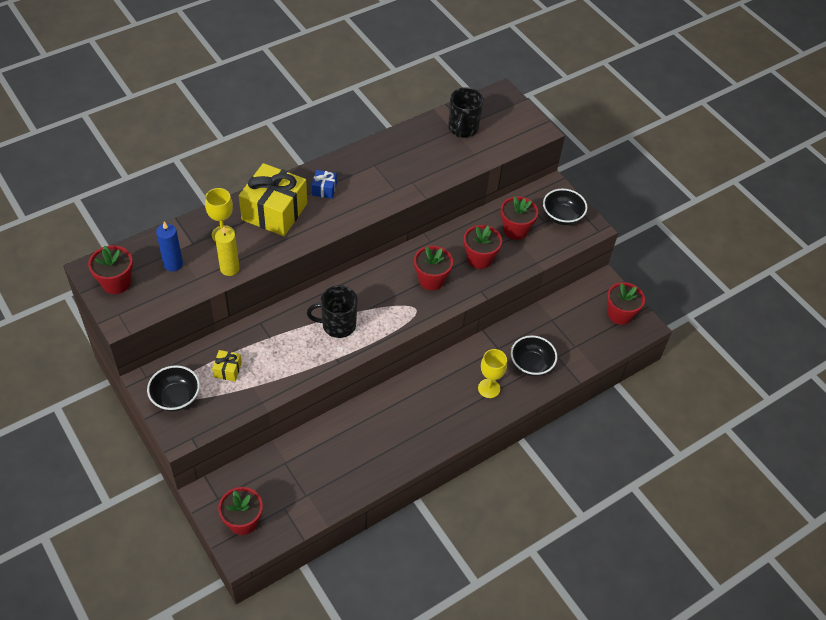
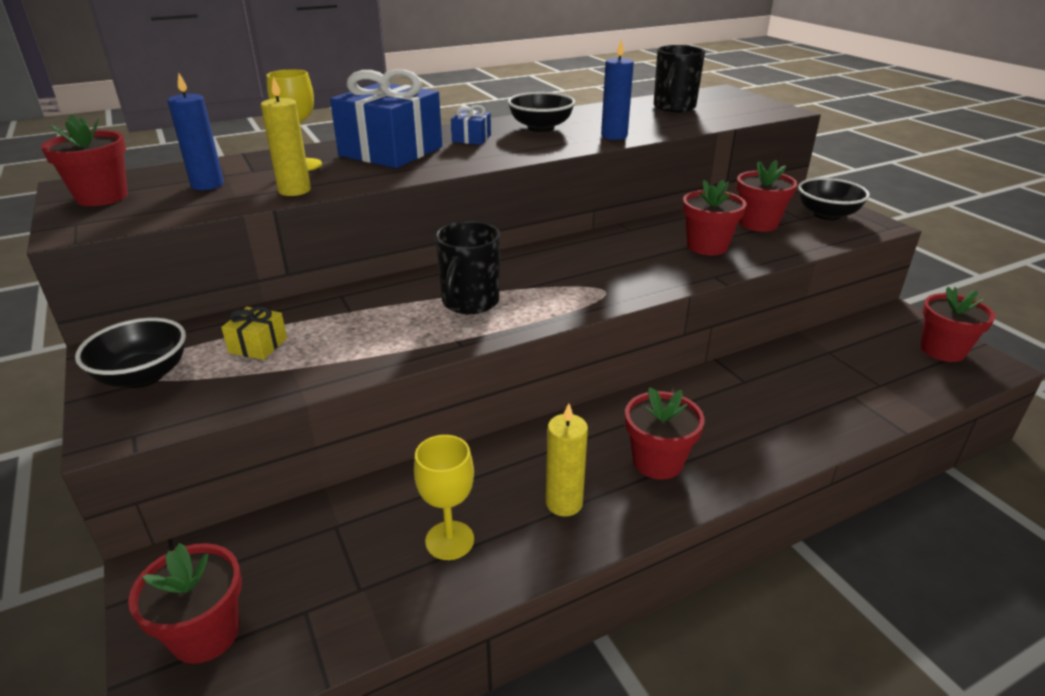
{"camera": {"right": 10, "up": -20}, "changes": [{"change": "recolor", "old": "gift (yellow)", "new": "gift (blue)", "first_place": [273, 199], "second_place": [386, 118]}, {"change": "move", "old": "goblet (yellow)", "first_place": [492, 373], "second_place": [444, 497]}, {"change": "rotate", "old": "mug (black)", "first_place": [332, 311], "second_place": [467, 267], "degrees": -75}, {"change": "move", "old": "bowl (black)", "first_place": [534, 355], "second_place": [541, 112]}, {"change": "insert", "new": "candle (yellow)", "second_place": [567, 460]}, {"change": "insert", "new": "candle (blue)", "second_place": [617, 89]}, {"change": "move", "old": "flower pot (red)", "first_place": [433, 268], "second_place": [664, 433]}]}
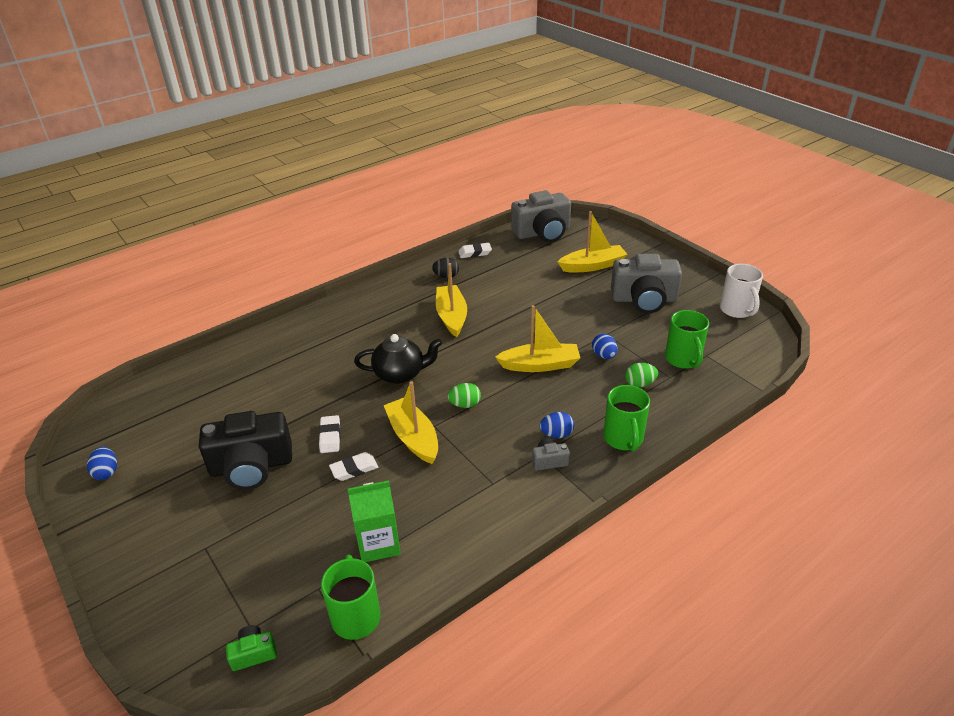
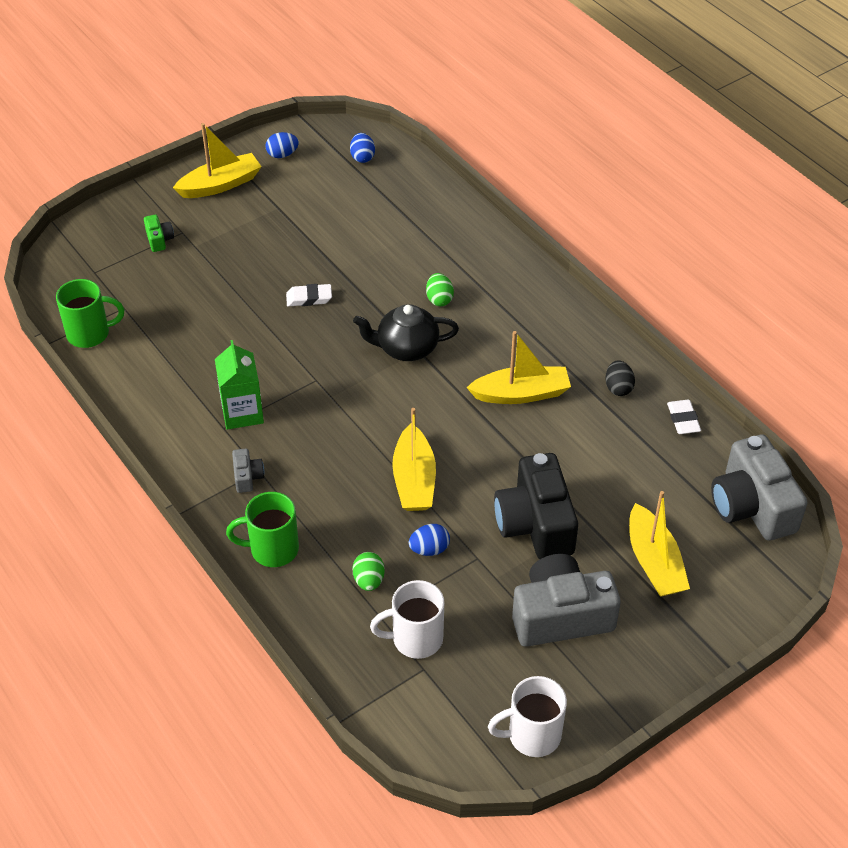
{"camera": {"right": 90, "up": 10}, "changes": [{"change": "move", "old": "camera (green)", "first_place": [251, 648], "second_place": [159, 233]}, {"change": "move", "old": "boat (yellow)", "first_place": [411, 422], "second_place": [217, 160]}, {"change": "move", "old": "carton (green)", "first_place": [374, 521], "second_place": [239, 384]}, {"change": "move", "old": "egg (blue)", "first_place": [557, 425], "second_place": [362, 148]}, {"change": "rotate", "old": "teapot (black)", "first_place": [398, 359], "second_place": [406, 332], "degrees": 90}, {"change": "recolor", "old": "mug (green)", "new": "mug (white)", "first_place": [687, 339], "second_place": [407, 619]}, {"change": "move", "old": "egg (green)", "first_place": [464, 395], "second_place": [440, 289]}, {"change": "move", "old": "camera (black)", "first_place": [245, 450], "second_place": [536, 506]}, {"change": "rotate", "old": "camera (grey)", "first_place": [646, 283], "second_place": [566, 600], "degrees": 75}, {"change": "delete", "old": "eraser (white)", "first_place": [353, 466]}]}
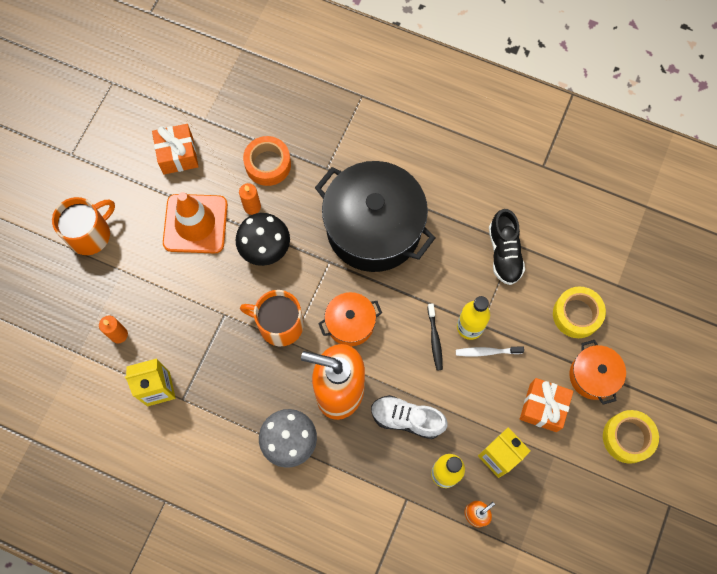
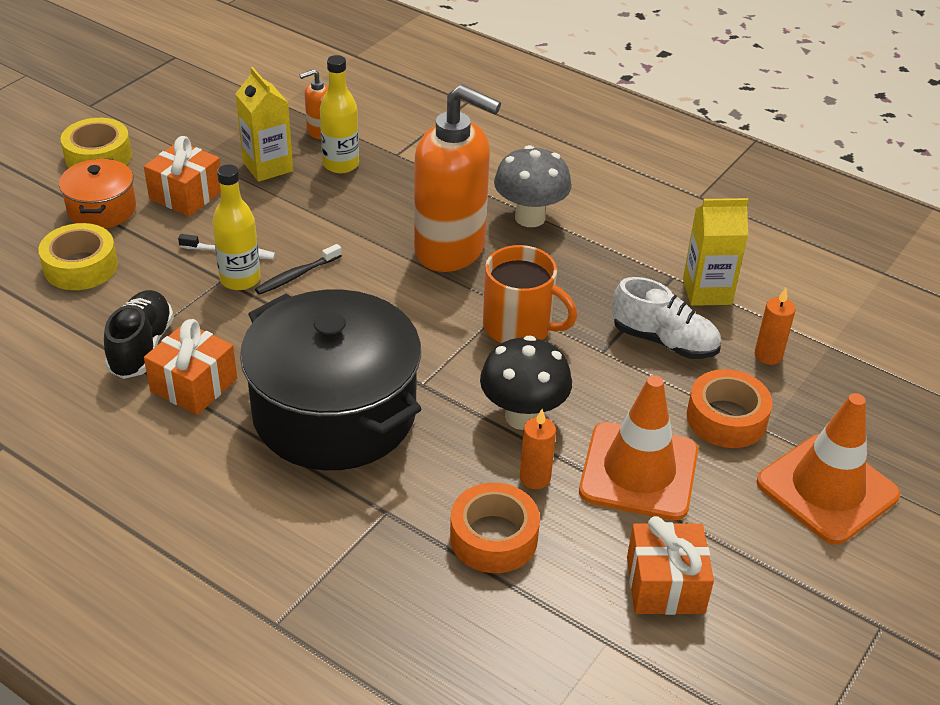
{"camera": {"right": -170, "up": -30}, "changes": [{"change": "insert", "new": "gift (orange)", "second_place": [190, 367]}, {"change": "rotate", "old": "toothbrush (black)", "first_place": [435, 336], "second_place": [298, 269], "degrees": -135}, {"change": "move", "old": "shoe (white)", "first_place": [409, 417], "second_place": [666, 318]}, {"change": "insert", "new": "tape (orange)", "second_place": [730, 408]}, {"change": "replace", "old": "mug (orange)", "new": "traffic cone (orange)", "first_place": [83, 226], "second_place": [828, 469]}, {"change": "delete", "old": "pot (orange)", "first_place": [350, 319]}]}
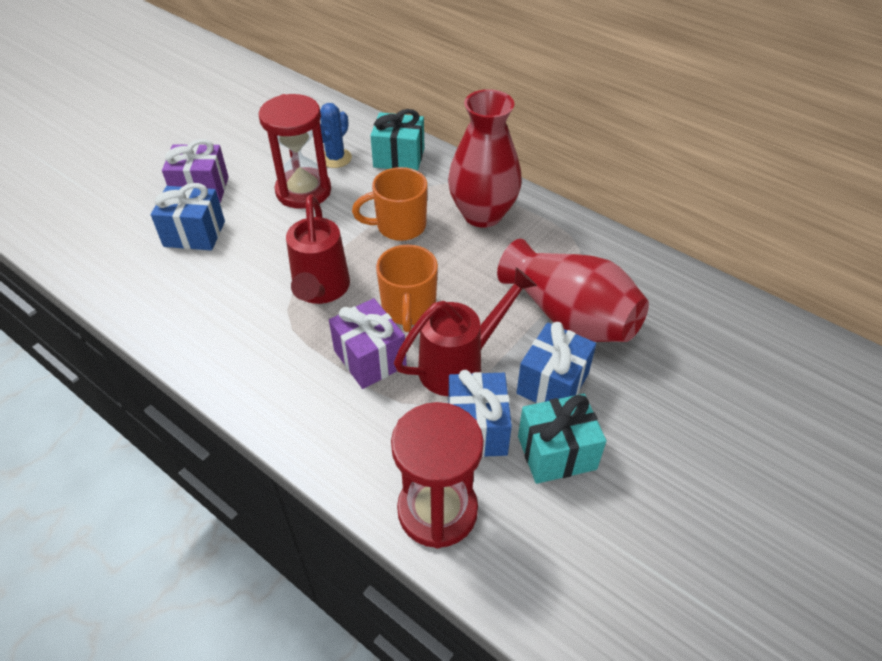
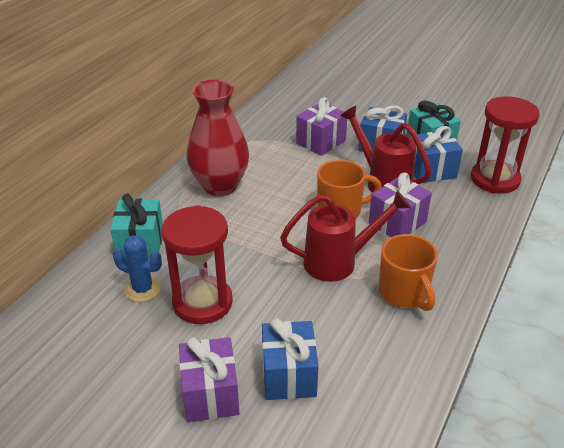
{"camera": {"right": -100, "up": -10}, "changes": [{"change": "replace", "old": "vase (red)", "new": "gift (purple)", "first_place": [573, 290], "second_place": [321, 126]}, {"change": "move", "old": "mug (orange)", "first_place": [389, 204], "second_place": [408, 272]}]}
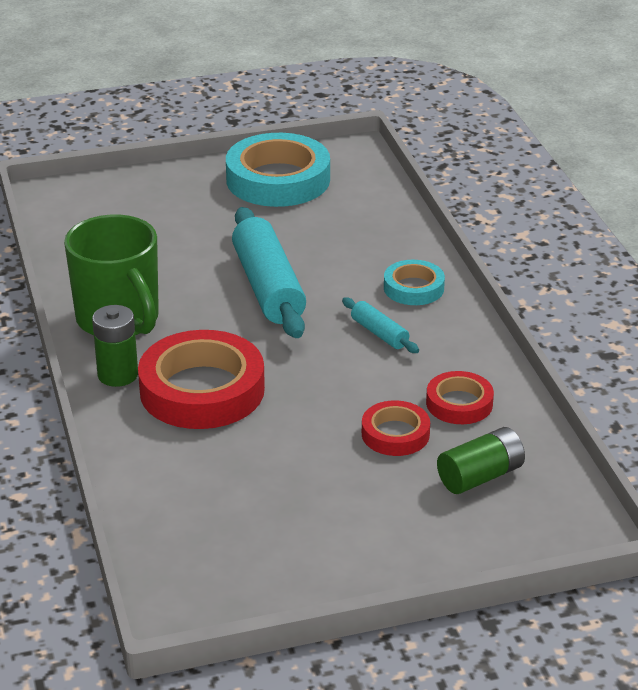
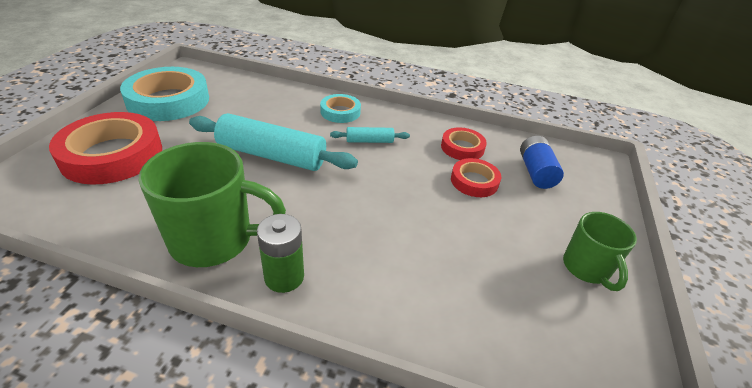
{"camera": {"right": -60, "up": 5}, "changes": [{"change": "move", "old": "tape (red)", "first_place": [201, 379], "second_place": [105, 148]}, {"change": "recolor", "old": "battery (green)", "new": "battery (blue)", "first_place": [481, 460], "second_place": [542, 162]}, {"change": "insert", "new": "mug (green)", "second_place": [600, 251]}]}
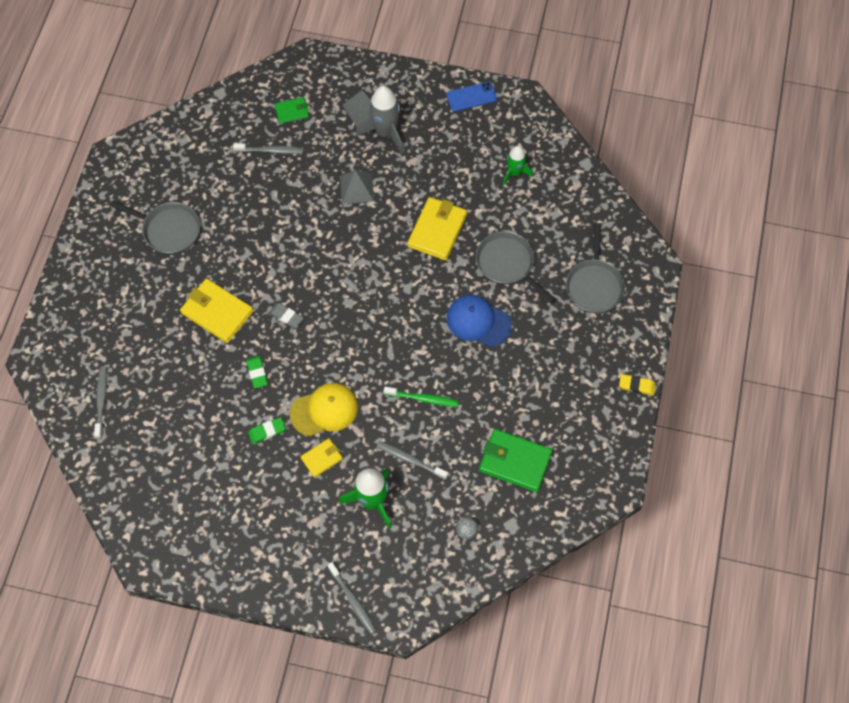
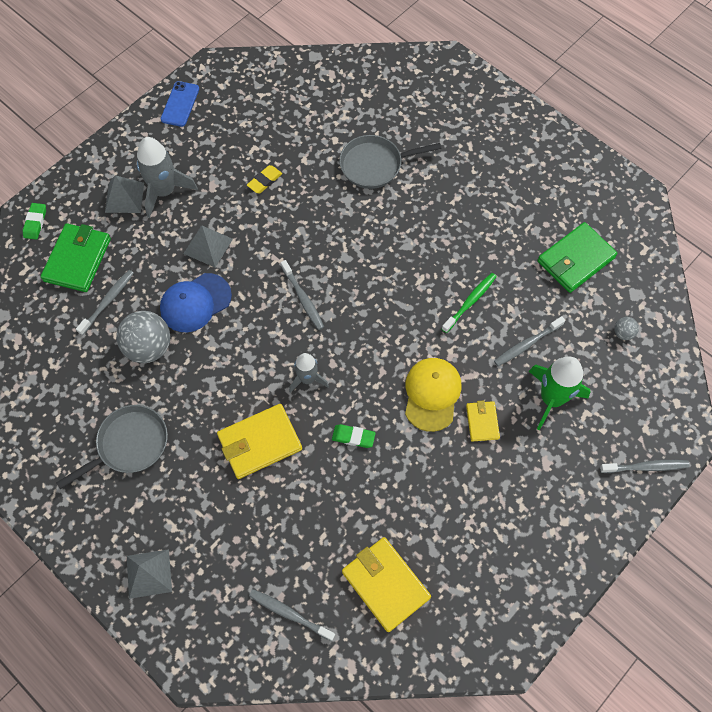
{"camera": {"right": -60, "up": 0}, "changes": [{"change": "move", "old": "eraser (green)", "first_place": [267, 430], "second_place": [34, 221]}, {"change": "resize", "old": "wallet (green)", "first_place": [292, 110], "second_place": [76, 257], "factor": 1.8}, {"change": "insert", "new": "ball (grey)", "second_place": [143, 337]}, {"change": "insert", "new": "pyramid (grey)", "second_place": [149, 574]}, {"change": "move", "old": "cap (blue)", "first_place": [479, 321], "second_place": [196, 302]}, {"change": "move", "old": "eraser (yellow)", "first_place": [637, 384], "second_place": [264, 179]}, {"change": "insert", "new": "toothbrush (grey)", "second_place": [302, 295]}, {"change": "replace", "old": "eraser (grey)", "new": "rocket (grey)", "first_place": [286, 315], "second_place": [309, 373]}, {"change": "move", "old": "wallet (yellow)", "first_place": [437, 228], "second_place": [386, 584]}, {"change": "delete", "old": "rocket (green)", "first_place": [518, 166]}, {"change": "delete", "old": "pan (grey)", "first_place": [595, 268]}]}
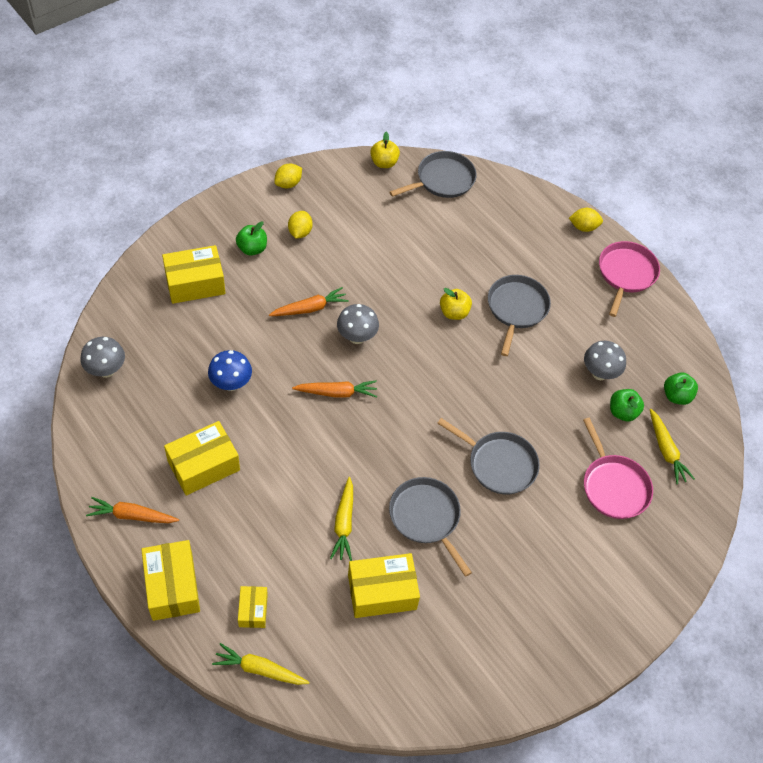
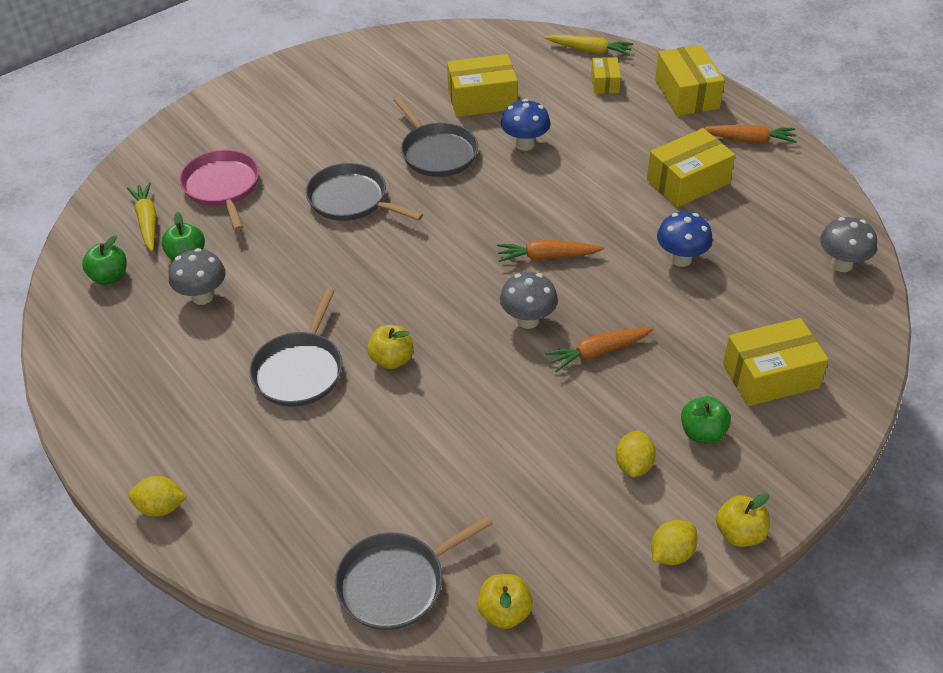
{"camera": {"right": -175, "up": -10}, "changes": [{"change": "replace", "old": "carrot (yellow)", "new": "mushroom (blue)", "first_place": [341, 519], "second_place": [525, 125]}, {"change": "insert", "new": "apple (yellow)", "second_place": [742, 520]}, {"change": "delete", "old": "pan (pink)", "first_place": [629, 279]}]}
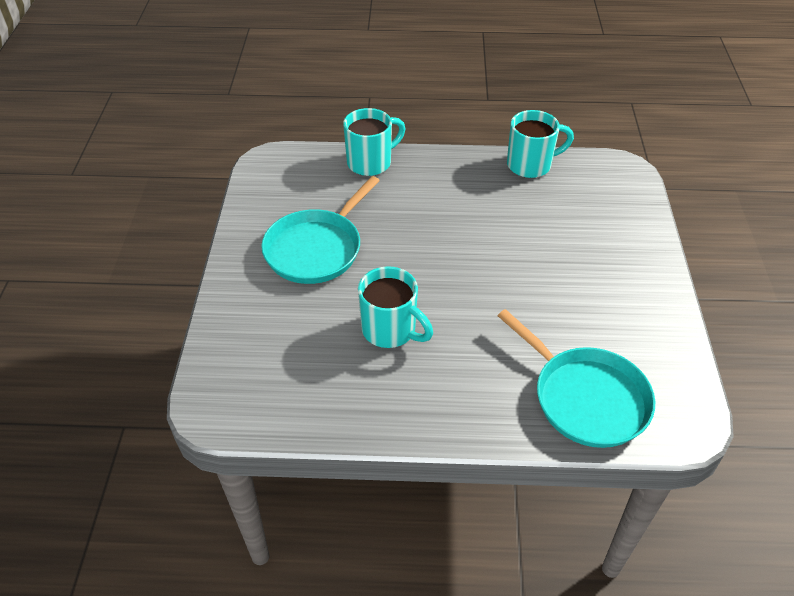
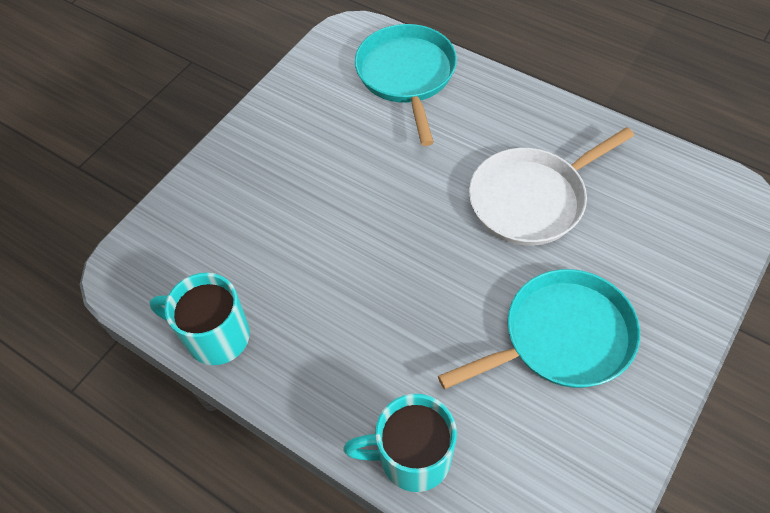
{"camera": {"right": -145, "up": 10}, "changes": [{"change": "replace", "old": "mug (turquoise)", "new": "pan (white)", "first_place": [395, 307], "second_place": [551, 186]}]}
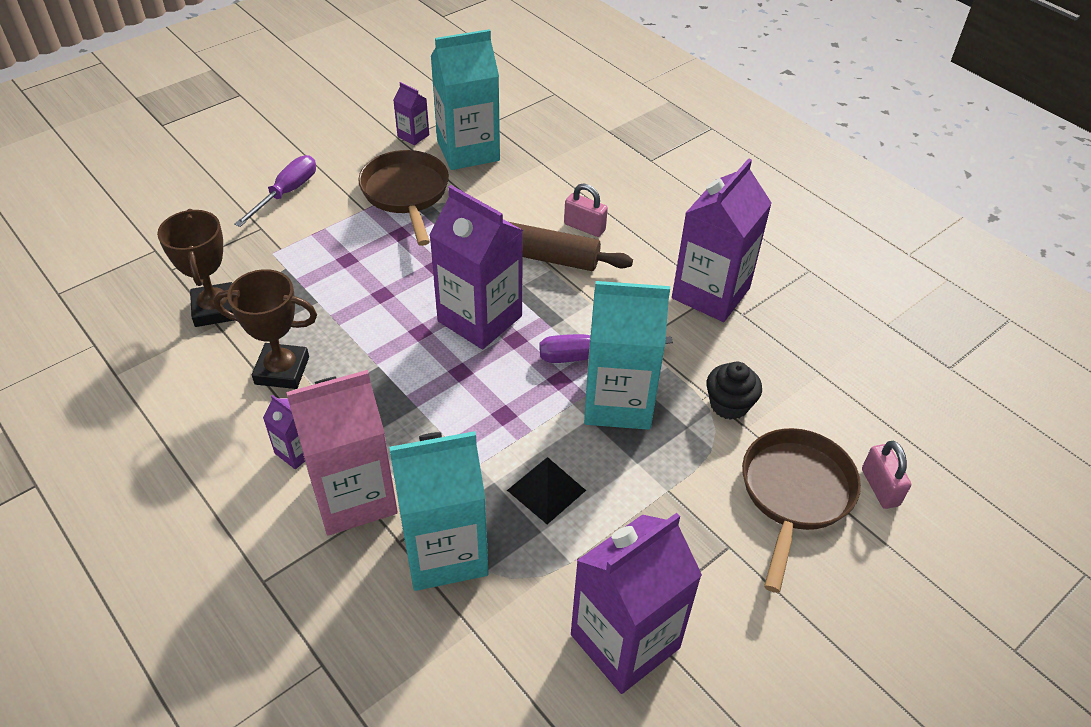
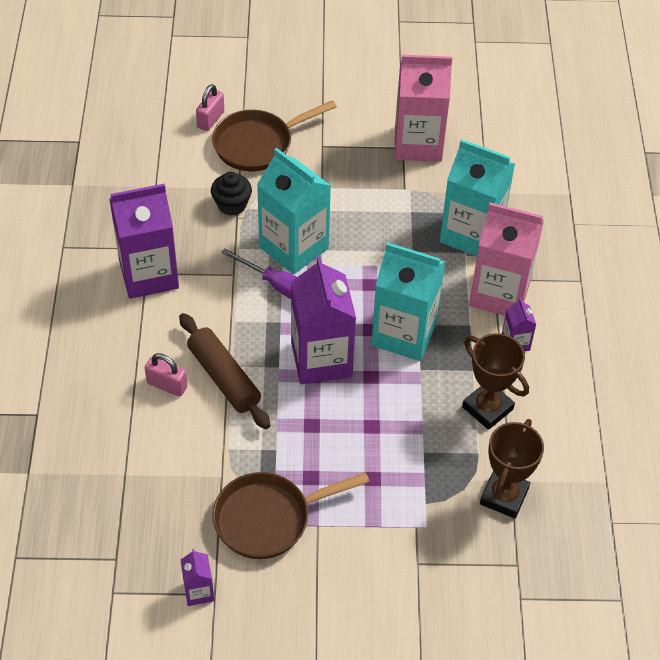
{"camera": {"right": -140, "up": 5}, "changes": [{"change": "rotate", "old": "padlock (pink)", "first_place": [586, 210], "second_place": [166, 375], "degrees": -45}, {"change": "rotate", "old": "pan (brown)", "first_place": [403, 198], "second_place": [291, 515], "degrees": 45}, {"change": "move", "old": "carton (turquoise)", "first_place": [465, 99], "second_place": [408, 301]}, {"change": "recolor", "old": "carton (purple)", "new": "carton (pink)", "first_place": [636, 603], "second_place": [423, 108]}, {"change": "delete", "old": "screwdriver (purple)", "first_place": [275, 191]}, {"change": "delete", "old": "pyramid (black)", "first_place": [546, 490]}]}
